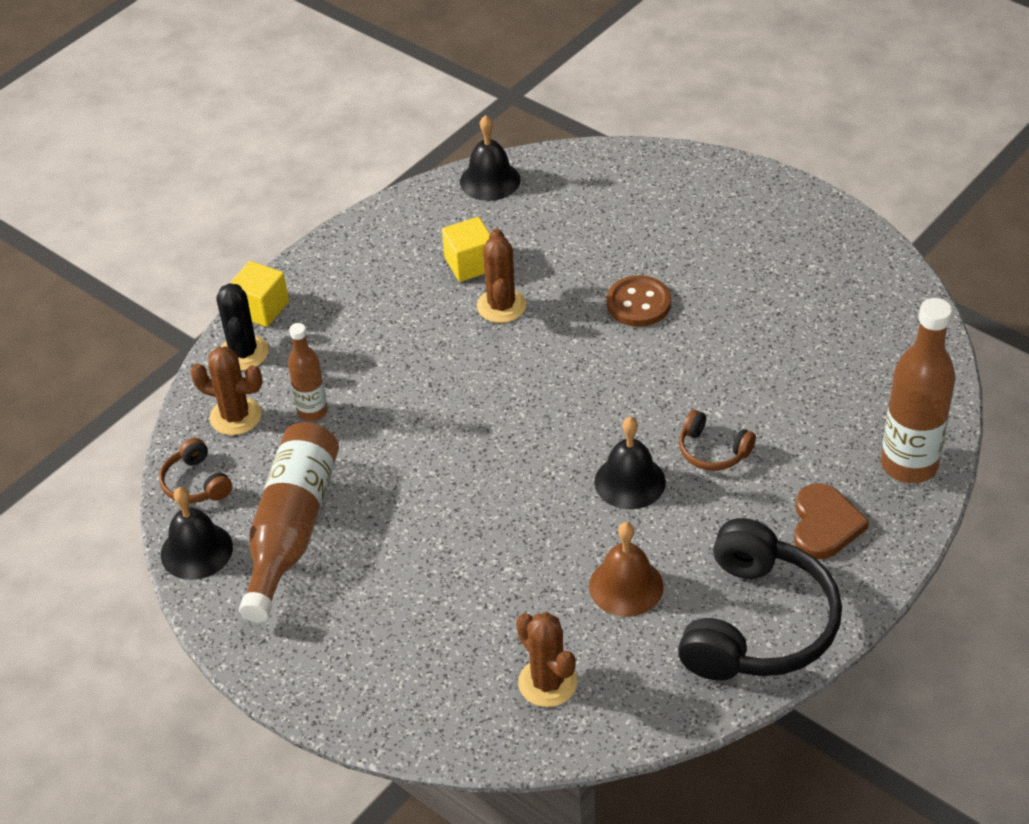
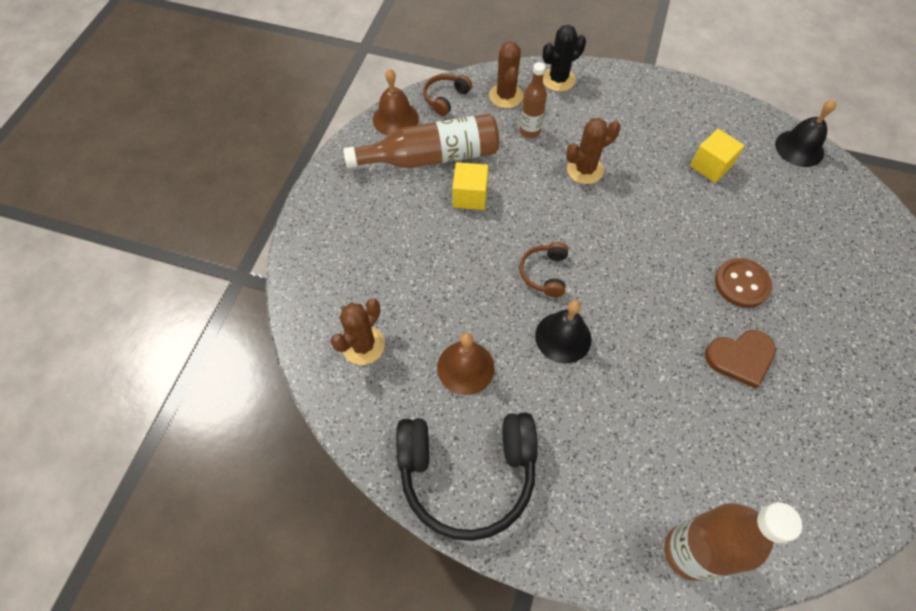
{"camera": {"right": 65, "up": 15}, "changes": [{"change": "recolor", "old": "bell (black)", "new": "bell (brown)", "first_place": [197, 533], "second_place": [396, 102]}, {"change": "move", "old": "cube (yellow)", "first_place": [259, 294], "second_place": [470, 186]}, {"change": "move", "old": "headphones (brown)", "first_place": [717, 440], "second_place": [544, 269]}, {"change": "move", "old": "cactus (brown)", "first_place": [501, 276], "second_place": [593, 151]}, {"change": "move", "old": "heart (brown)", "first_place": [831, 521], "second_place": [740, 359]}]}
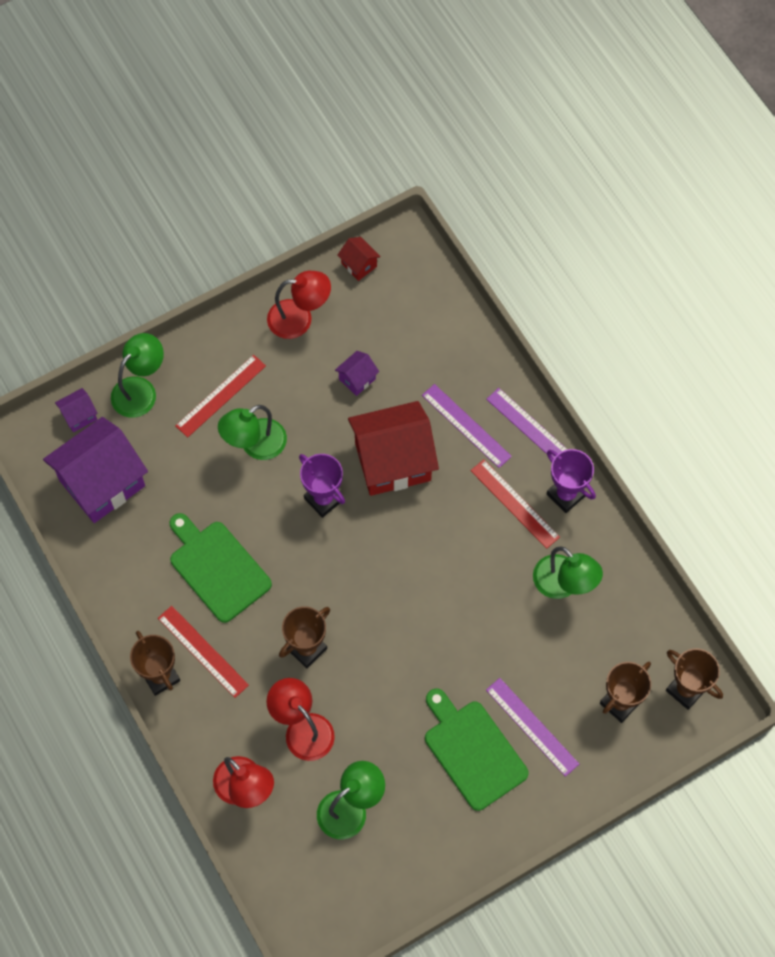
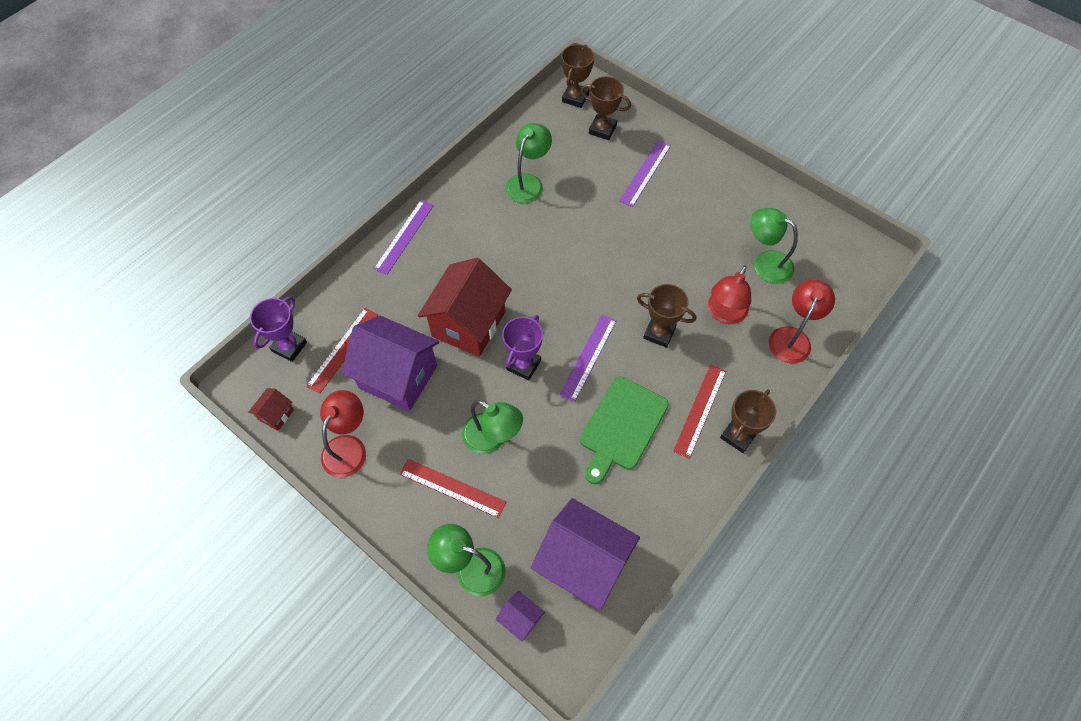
{"camera": {"right": -110, "up": -5}, "changes": [{"change": "move", "old": "trophy (purple)", "first_place": [571, 481], "second_place": [278, 329]}, {"change": "move", "old": "ruler (red)", "first_place": [515, 504], "second_place": [342, 351]}, {"change": "rotate", "old": "lamp (red)", "first_place": [299, 305], "second_place": [343, 434], "degrees": 45}, {"change": "resize", "old": "house (purple)", "first_place": [357, 373], "second_place": [390, 363], "factor": 2.3}, {"change": "rotate", "old": "house (red)", "first_place": [393, 448], "second_place": [465, 307], "degrees": 60}, {"change": "move", "old": "ruler (purple)", "first_place": [467, 426], "second_place": [588, 358]}, {"change": "delete", "old": "cutting board (green)", "first_place": [477, 750]}]}
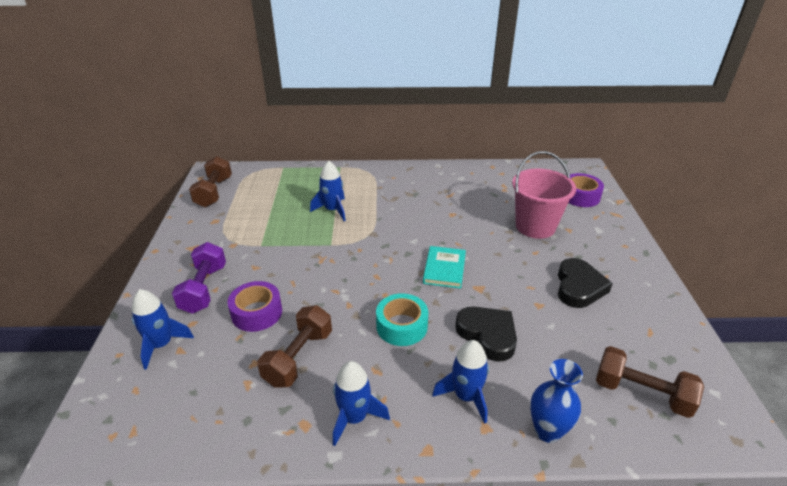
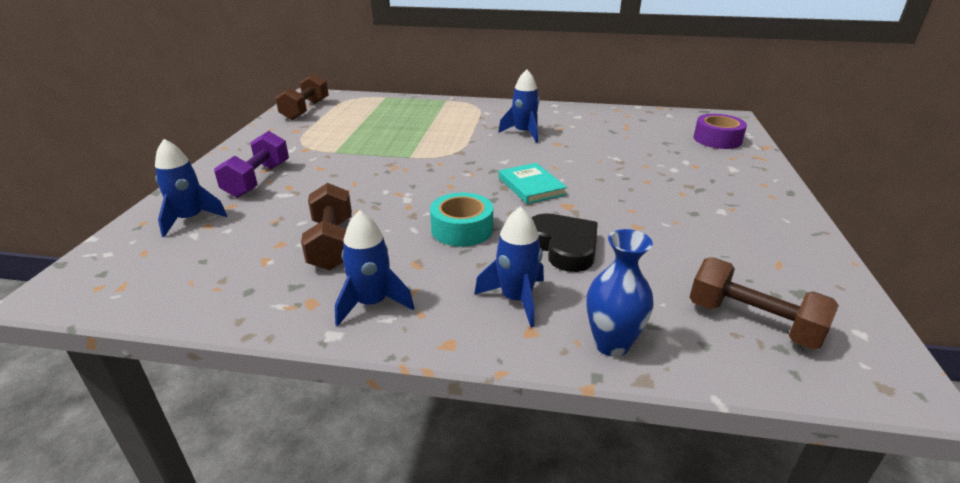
{"camera": {"right": 10, "up": -5}, "changes": [{"change": "rotate", "old": "dumbbell (brown)", "first_place": [294, 346], "second_place": [326, 226], "degrees": -45}, {"change": "move", "old": "rocket (blue)", "first_place": [328, 191], "second_place": [518, 106]}, {"change": "rotate", "old": "book (turquoise)", "first_place": [444, 267], "second_place": [533, 183], "degrees": -45}, {"change": "delete", "old": "tape (purple)", "first_place": [255, 306]}, {"change": "delete", "old": "bucket (pink)", "first_place": [544, 195]}, {"change": "delete", "old": "heart (black)", "first_place": [585, 283]}]}
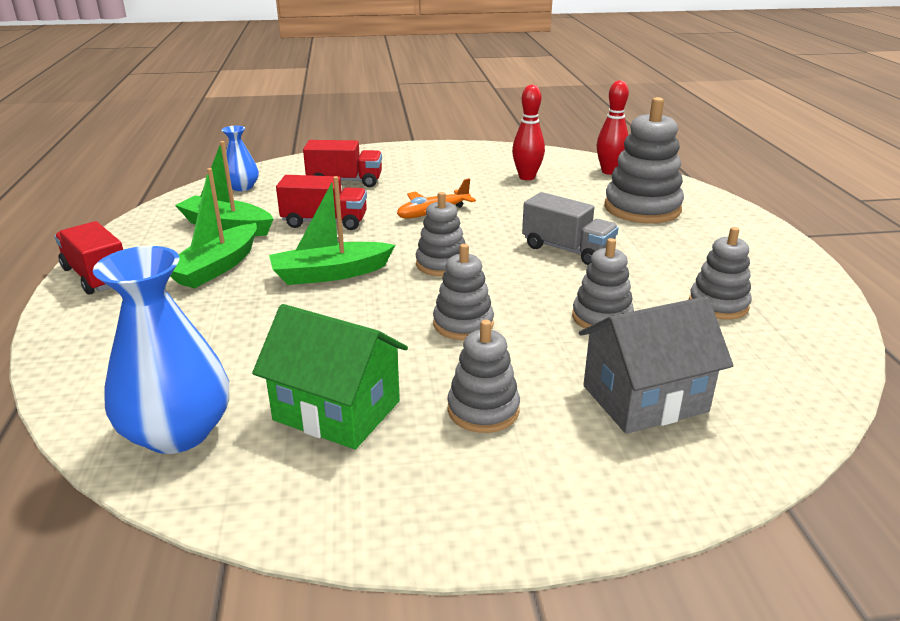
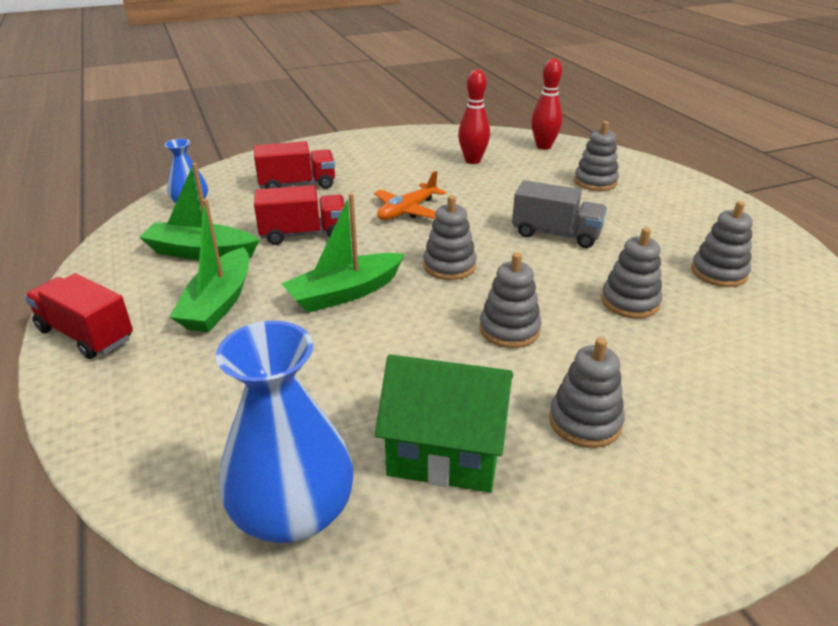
{"camera": {"right": -15, "up": 5}, "changes": [{"change": "resize", "old": "stacking toy (grey)", "first_place": [644, 160], "second_place": [596, 156], "factor": 0.6}, {"change": "delete", "old": "house (grey)", "first_place": [656, 365]}]}
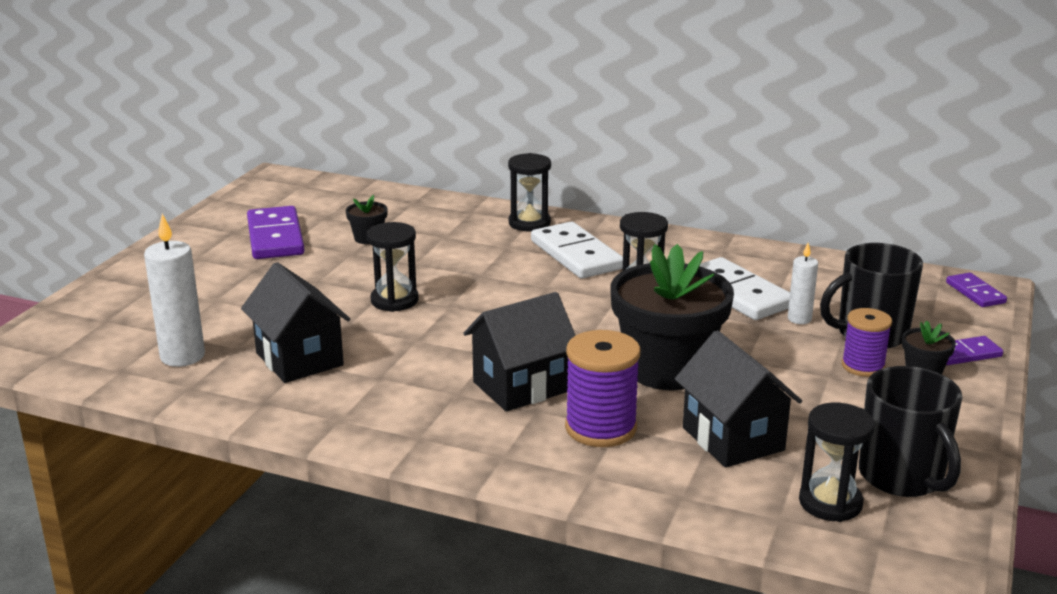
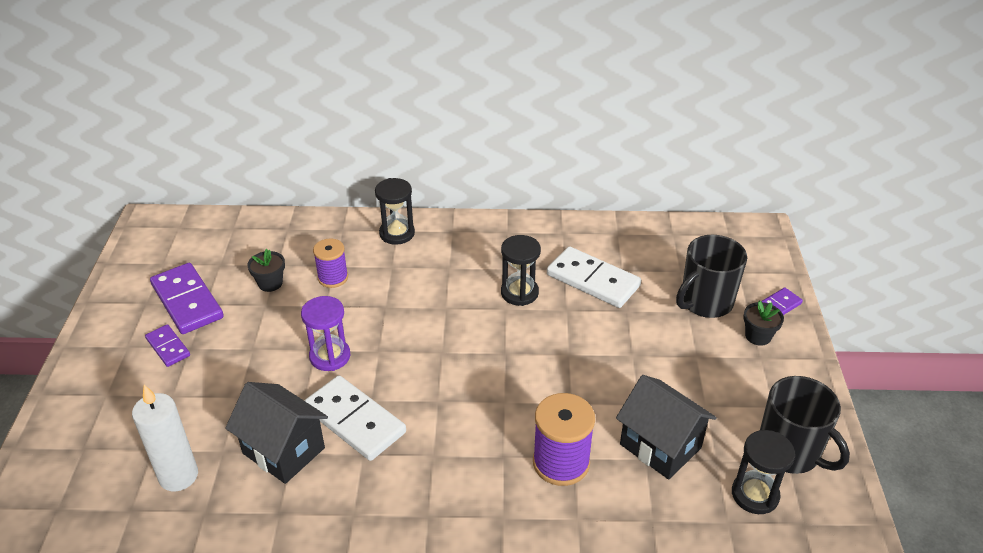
{"camera": {"right": -20, "up": 15}, "changes": [{"change": "move", "old": "domino (purple)", "first_place": [976, 290], "second_place": [167, 345]}, {"change": "recolor", "old": "hourglass (black)", "new": "hourglass (purple)", "first_place": [393, 267], "second_place": [325, 333]}, {"change": "move", "old": "domino (white)", "first_place": [577, 250], "second_place": [355, 418]}, {"change": "move", "old": "spool (purple)", "first_place": [867, 342], "second_place": [330, 263]}, {"change": "delete", "old": "house (black)", "first_place": [519, 352]}, {"change": "delete", "old": "flower pot (black)", "first_place": [672, 317]}, {"change": "delete", "old": "candle (white)", "first_place": [803, 283]}]}
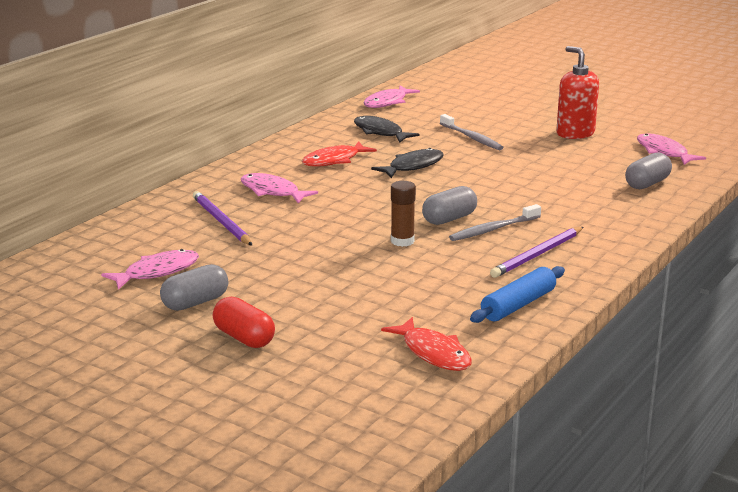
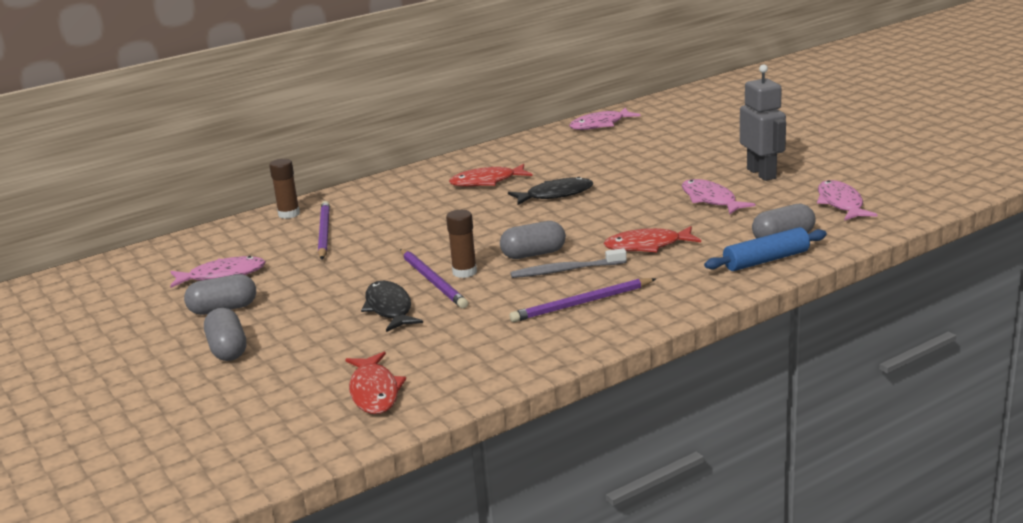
{"camera": {"right": 25, "up": 0}, "changes": [{"change": "recolor", "old": "capsule (red)", "new": "capsule (grey)", "first_place": [244, 322], "second_place": [225, 334]}, {"change": "insert", "new": "glue stick (brown)", "second_place": [284, 189]}, {"change": "move", "old": "fish (black)", "first_place": [387, 129], "second_place": [392, 306]}, {"change": "insert", "new": "pencil (purple)", "second_place": [434, 278]}, {"change": "insert", "new": "fish (red)", "second_place": [652, 239]}, {"change": "move", "old": "fish (pink)", "first_place": [279, 188], "second_place": [718, 196]}, {"change": "move", "old": "rolling pin (blue)", "first_place": [517, 294], "second_place": [765, 249]}, {"change": "replace", "old": "soap dispenser (red)", "new": "robot (grey)", "first_place": [577, 92], "second_place": [763, 122]}, {"change": "delete", "old": "toothbrush (grey)", "first_place": [472, 132]}]}
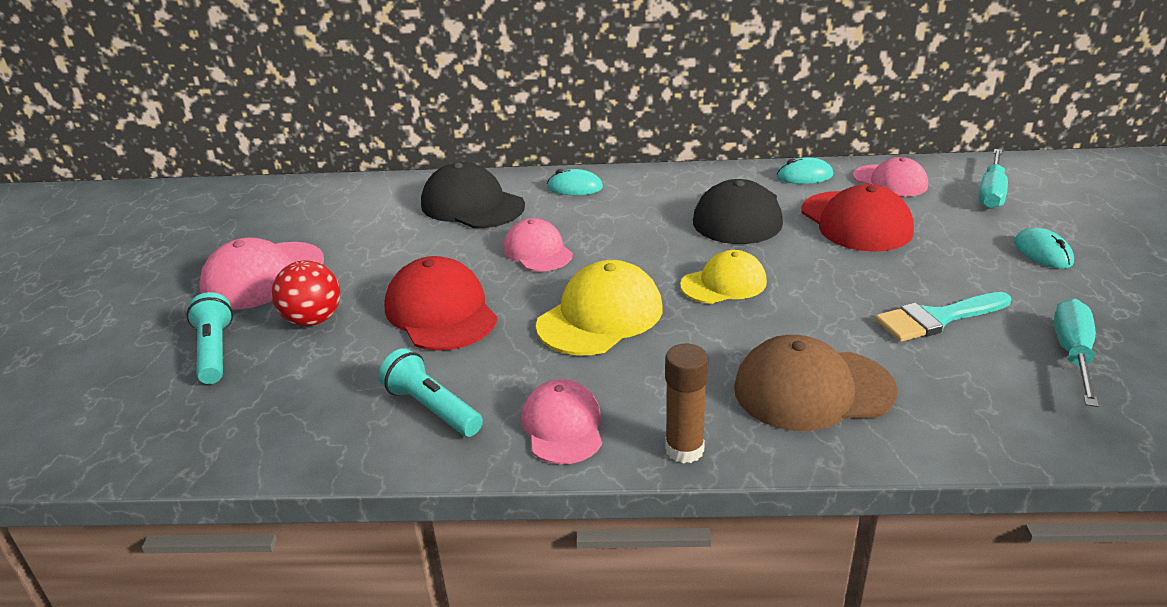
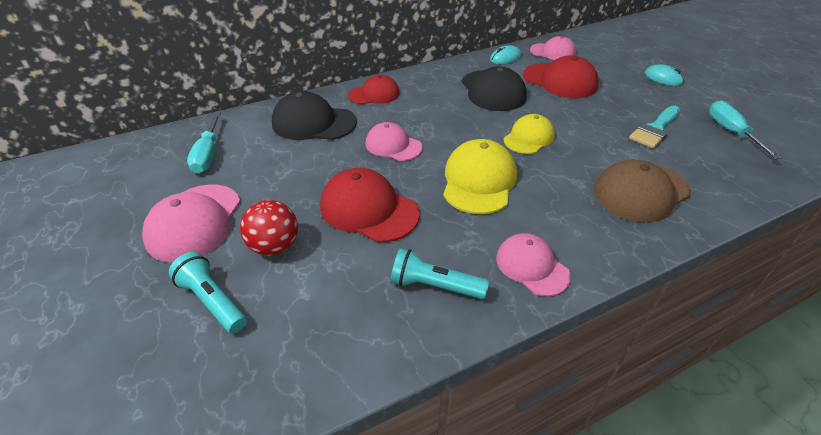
{"camera": {"right": -30, "up": 10}, "changes": [{"change": "move", "old": "screwdriver (turquoise)", "first_place": [993, 179], "second_place": [204, 143]}, {"change": "replace", "old": "mouse (turquoise)", "new": "cap (red)", "first_place": [575, 182], "second_place": [374, 90]}, {"change": "delete", "old": "glue stick (brown)", "first_place": [686, 403]}]}
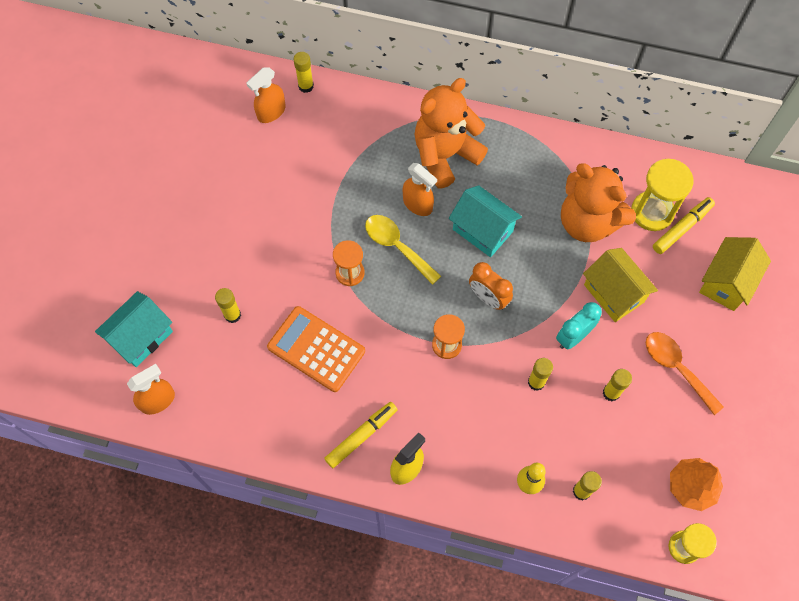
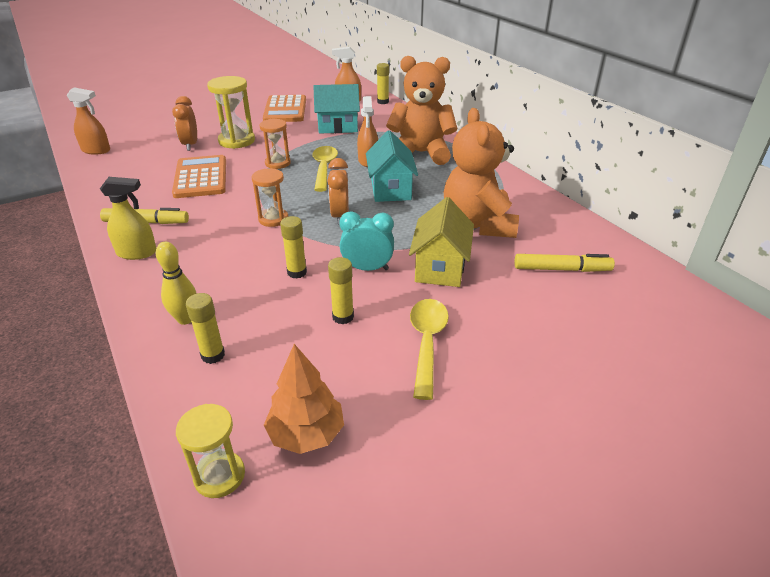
{"camera": {"right": 45, "up": -30}, "changes": [{"change": "replace", "old": "glue stick (yellow)", "new": "clock (orange)", "first_place": [228, 305], "second_place": [184, 123]}, {"change": "move", "old": "hourglass (yellow)", "first_place": [662, 195], "second_place": [231, 112]}, {"change": "insert", "new": "calculator (orange)", "second_place": [284, 108]}, {"change": "move", "old": "house (turquoise)", "first_place": [134, 329], "second_place": [336, 109]}, {"change": "recolor", "old": "spoon (orange)", "new": "spoon (yellow)", "first_place": [685, 373], "second_place": [429, 349]}, {"change": "delete", "old": "house (yellow)", "first_place": [735, 274]}]}
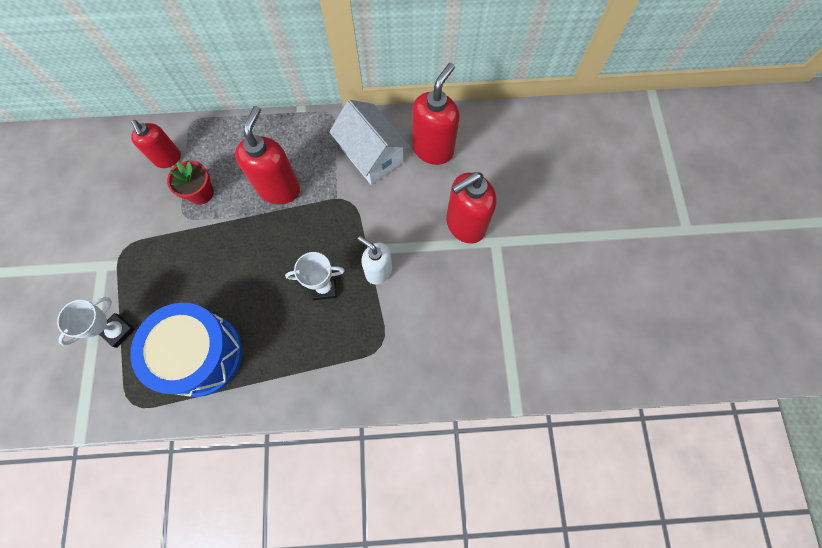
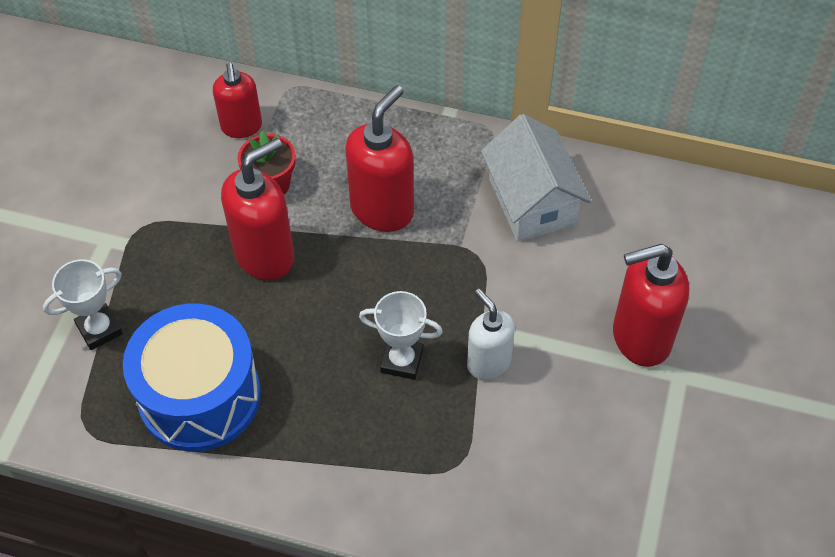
{"camera": {"right": 20, "up": -15}, "changes": [{"change": "move", "old": "soap dispenser (red)", "first_place": [436, 114], "second_place": [257, 209]}]}
